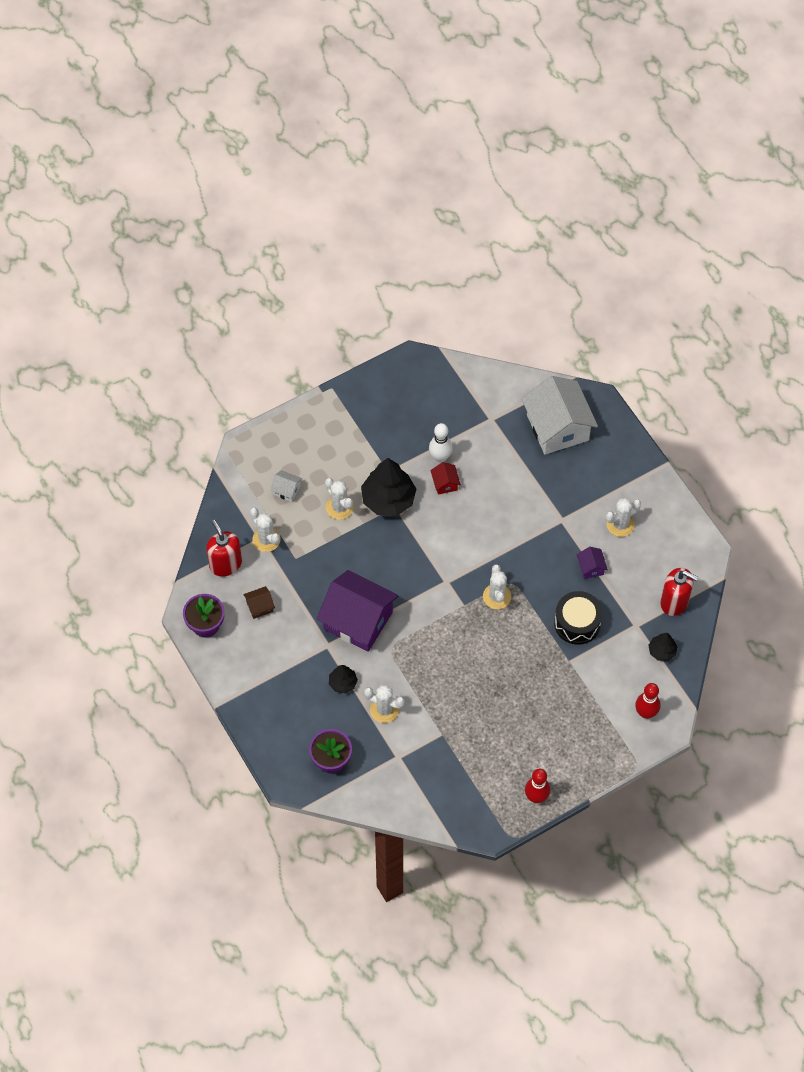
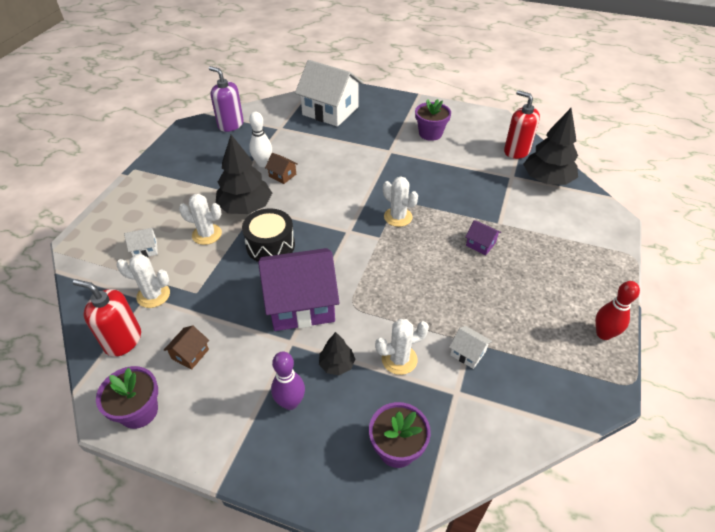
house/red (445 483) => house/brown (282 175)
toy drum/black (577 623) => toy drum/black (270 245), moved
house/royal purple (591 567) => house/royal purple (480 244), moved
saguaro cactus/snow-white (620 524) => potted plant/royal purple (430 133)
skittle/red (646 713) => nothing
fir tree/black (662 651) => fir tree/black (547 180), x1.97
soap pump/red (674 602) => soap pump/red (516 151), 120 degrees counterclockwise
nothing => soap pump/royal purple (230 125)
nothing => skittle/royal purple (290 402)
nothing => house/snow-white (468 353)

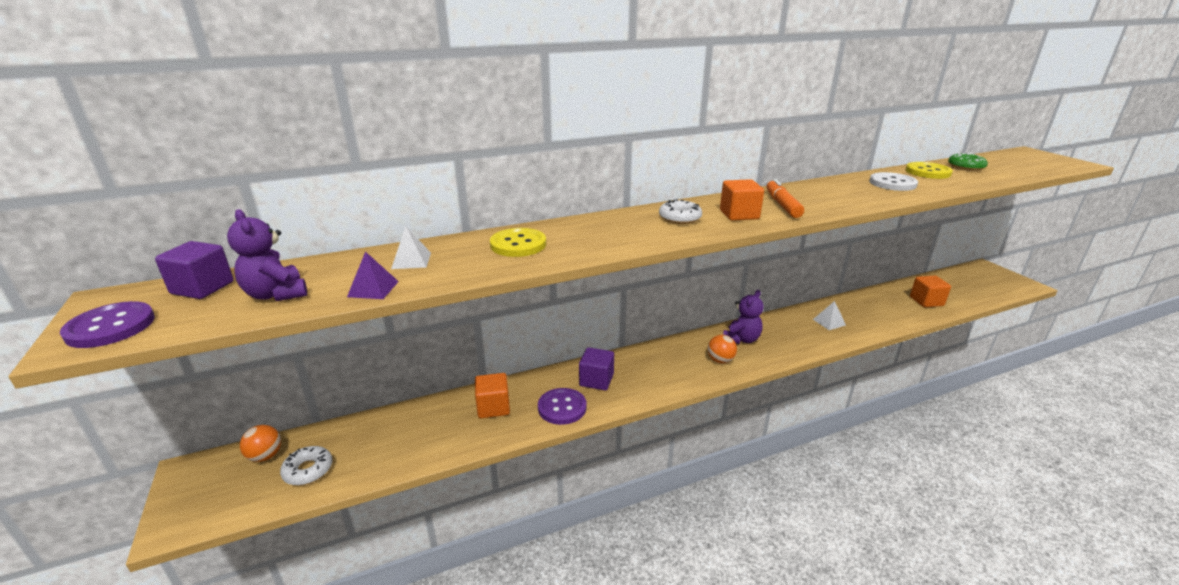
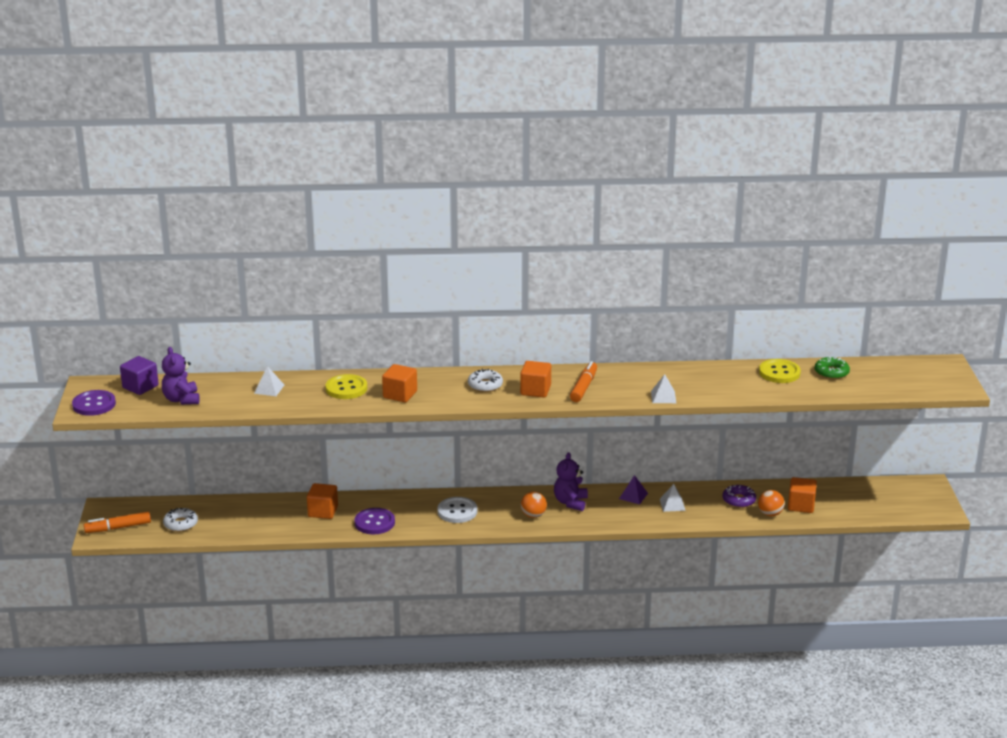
play ball/bright orange (265 456) => play ball/bright orange (770 514), moved
pyramid/royal purple (373 289) => pyramid/royal purple (633 496), moved
cube/royal purple (596 380) => nothing
stuffed bear/royal purple (741 339) => stuffed bear/royal purple (570 502), 135 degrees clockwise
shirt button/snow-white (892 183) => shirt button/snow-white (457 511), moved
nothing => felt pen/bright orange (118 528)
nothing => cube/bright orange (400 394)
nothing => pyramid/snow-white (663 397)
nothing => donut/royal purple (739 500)

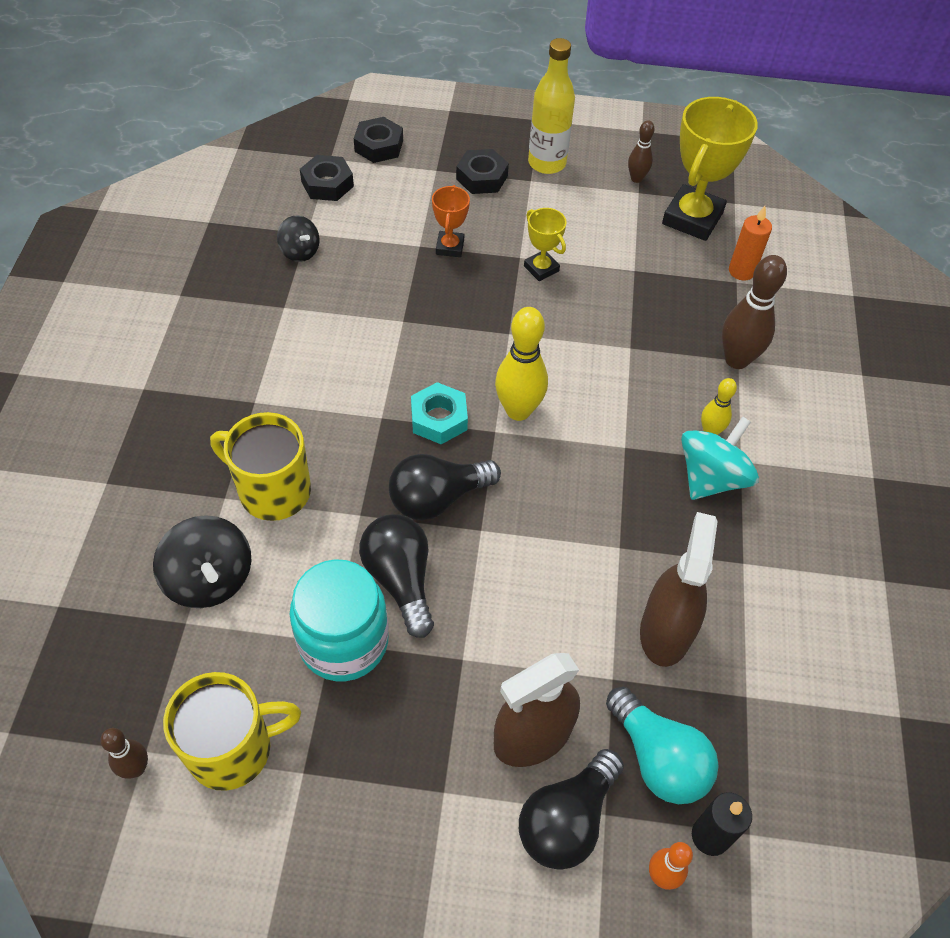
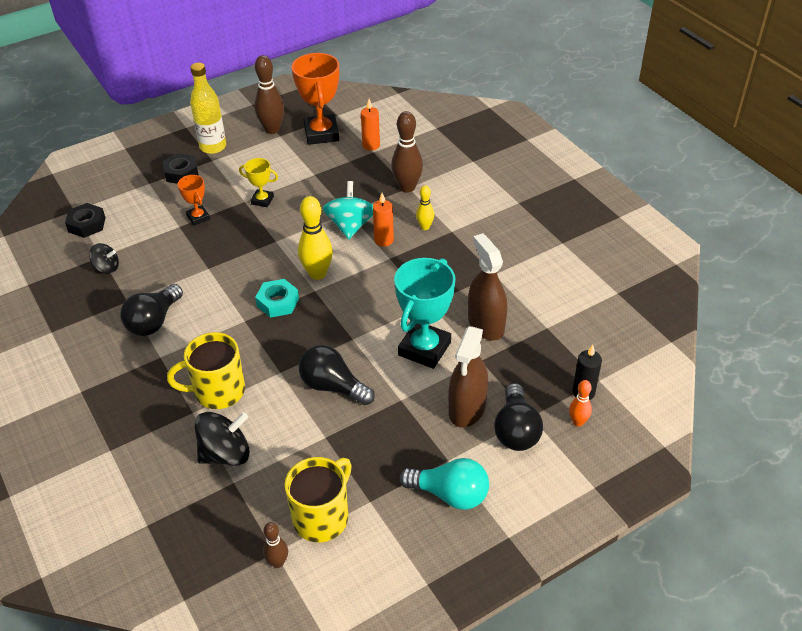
whirligig/black (210 579) => whirligig/black (226 454), 45 degrees counterclockwise
jam jar/aqua (343 642) => nothing
nut/black (379 146) => nothing
bulb/black (437 498) => bulb/black (154 321), moved
bulb/aqua (658 758) => bulb/aqua (450 494), moved
skittle/brown (636 178) => skittle/brown (272 129), x1.79
award cup/yellow (692 218) => award cup/bright orange (321 133)
whirligig/aqua (711 477) => whirligig/aqua (350 226), moved
nothing => candle/bright orange (384 240)
nothing => award cup/aqua (424 349)

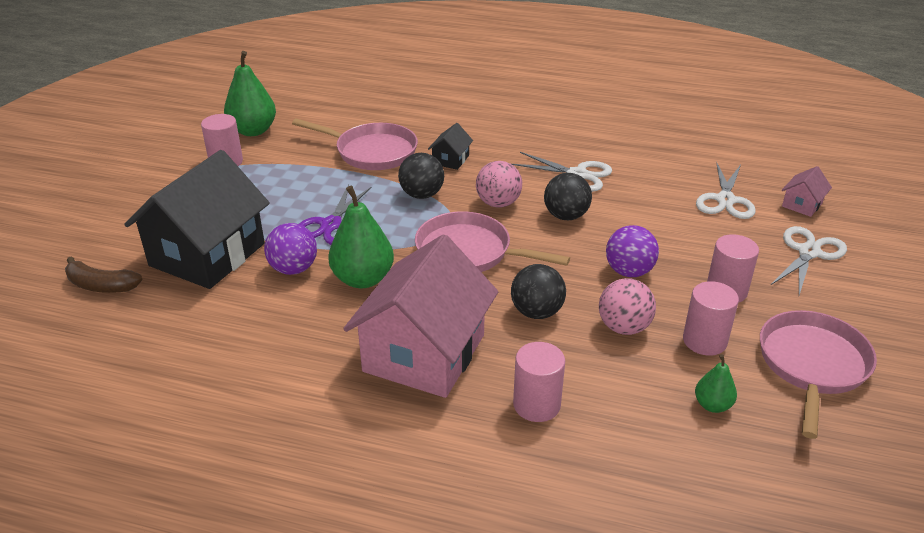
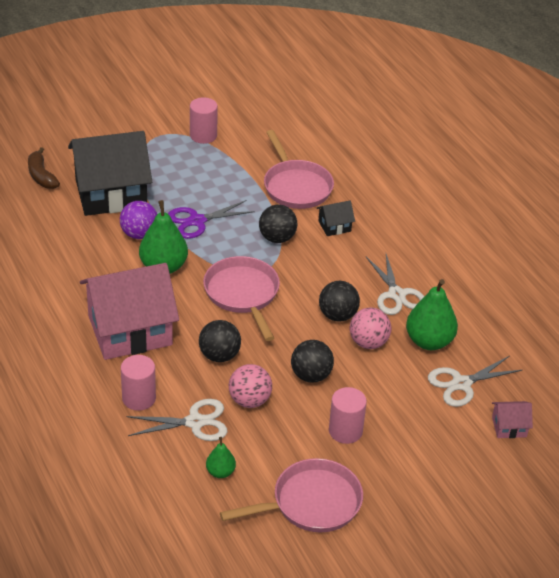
pear/leaf-green (253 131) => pear/leaf-green (429 341), moved
play ball/pink (498 203) => play ball/pink (368 343), moved
play ball/royal purple (629 271) => play ball/black (311 375)
cylinder/pink (704 341) => nothing
shears/snow-white (808 252) => shears/snow-white (195 422), moved

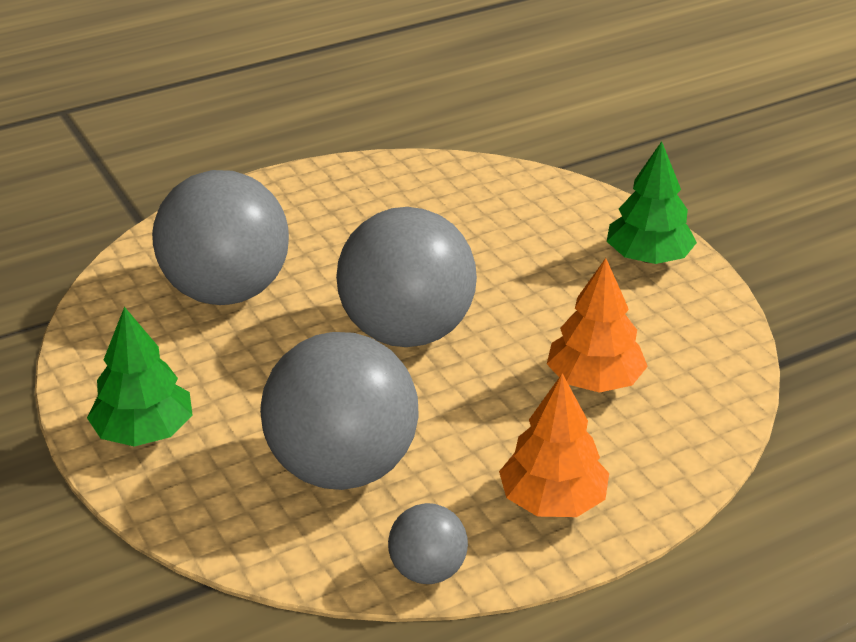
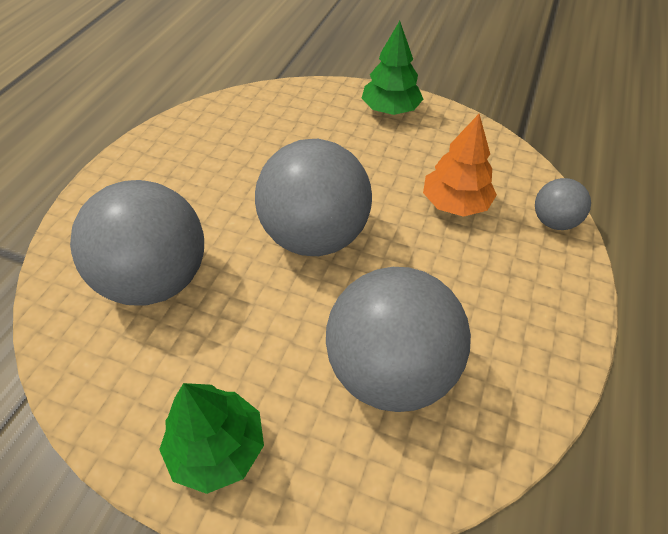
play ball/grey (427 571) => play ball/grey (553 221), moved
fir tree/bright orange (553 501) => nothing

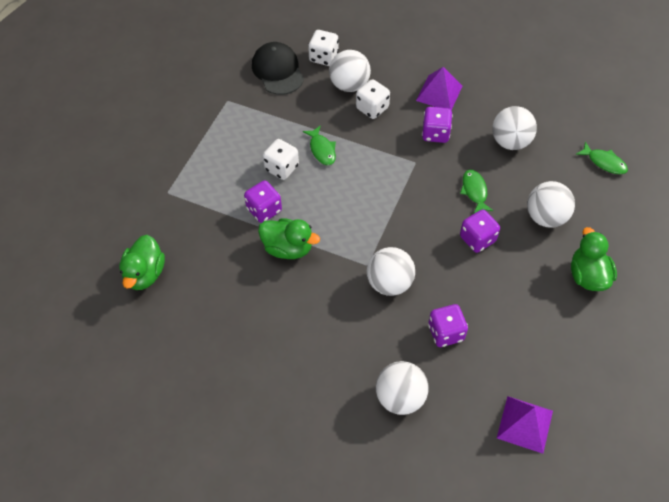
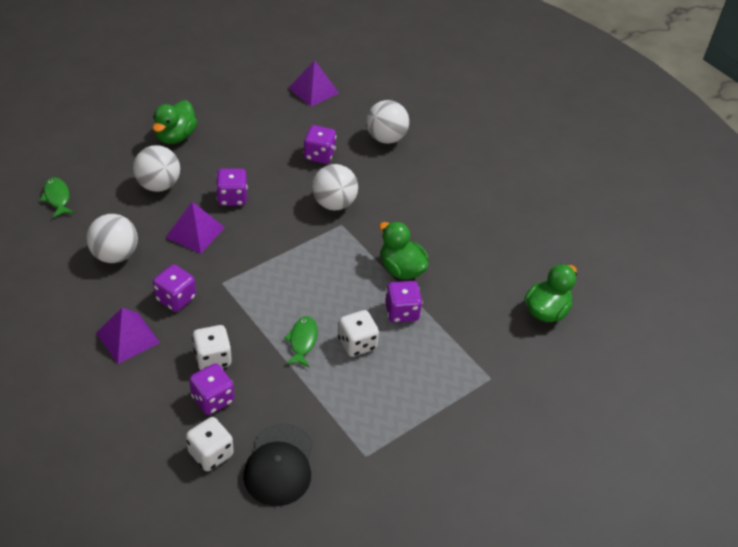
play ball/snow-white (349 85) => die/royal purple (212 399)
toy fish/leaf-green (474 191) => pyramid/royal purple (195 232)

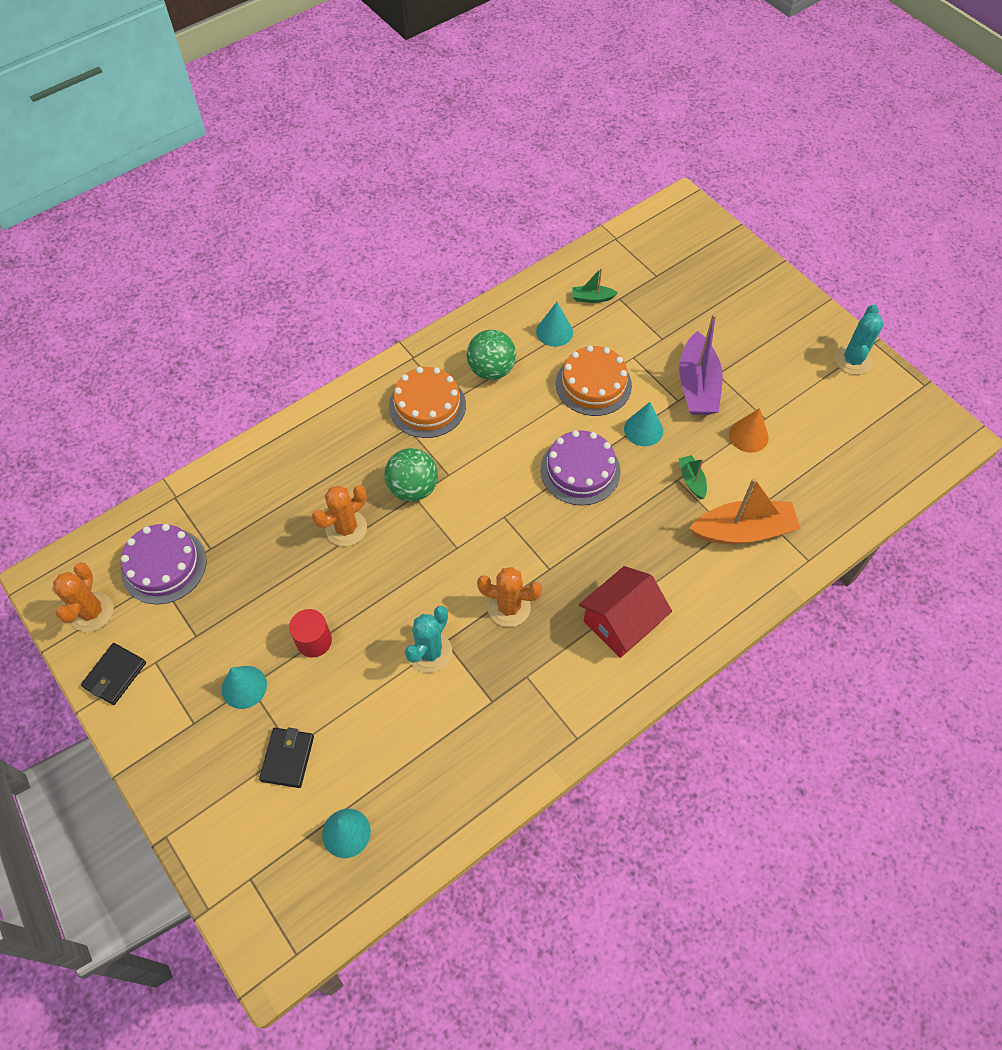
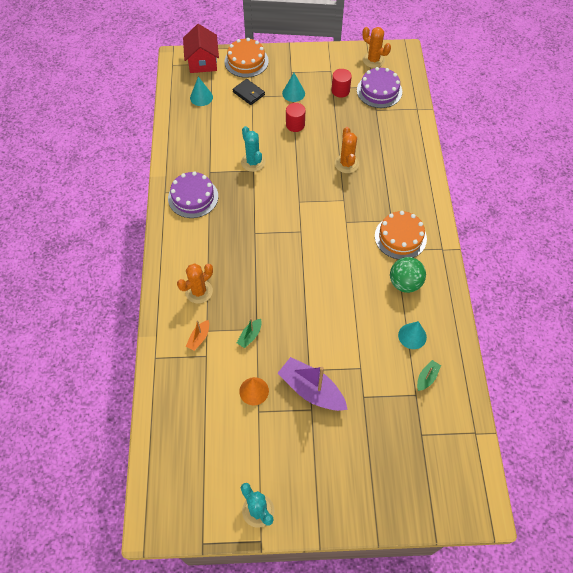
billfold/black (115 675) => nothing
play ball/leaf-green (413 488) => nothing
saguaro cactus/bright orange (509 607) => saguaro cactus/bright orange (199 291), moved
gateau/royal purple (580 470) => gateau/royal purple (193 197), moved
gateau/bright orange (593 384) => gateau/bright orange (246 61), moved
house/red (621 622) => house/red (202 62), moved
cone/aqua (643 429) => nothing
toy boat/leaf-green (691 480) => toy boat/leaf-green (250 336), 105 degrees clockwise
toy boat/bright orange (743 531) => toy boat/bright orange (199 338), x0.48
nothing => cylinder/red (340 91)

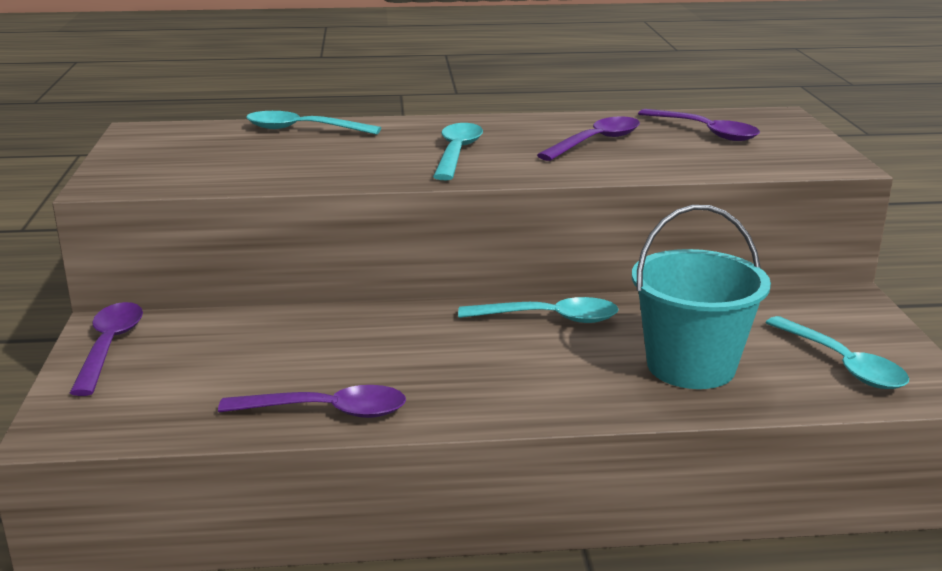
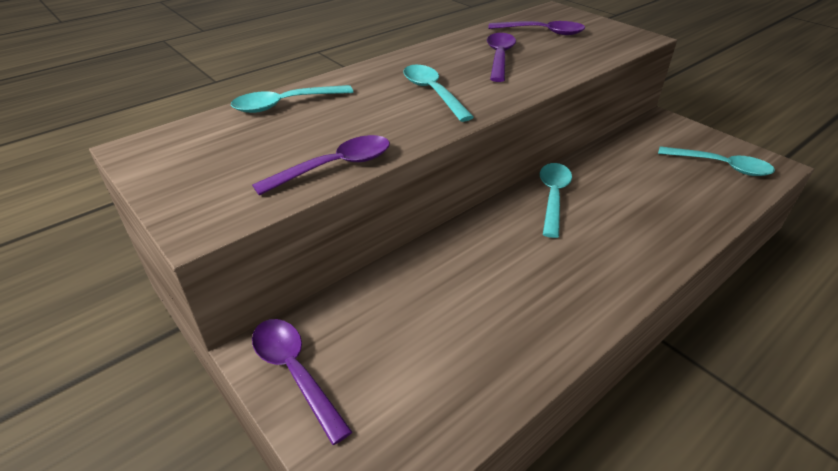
tablespoon/royal purple (327 411) => tablespoon/royal purple (335 167), moved
tablespoon/aqua (549 318) => tablespoon/aqua (553 197), 45 degrees counterclockwise
sand bucket/aqua (691 366) => nothing

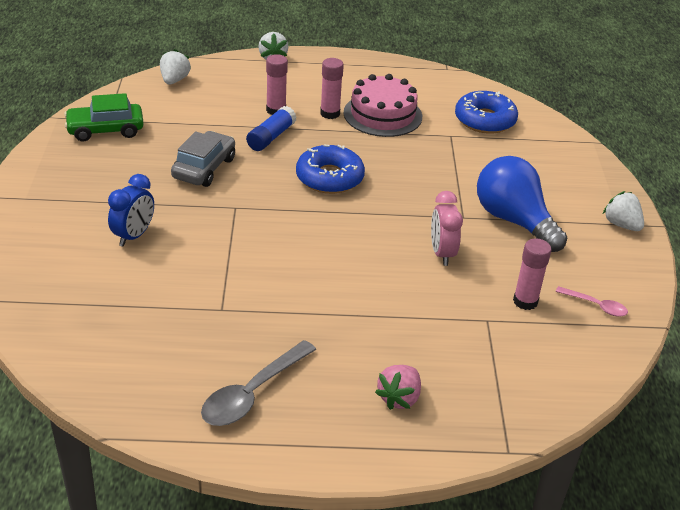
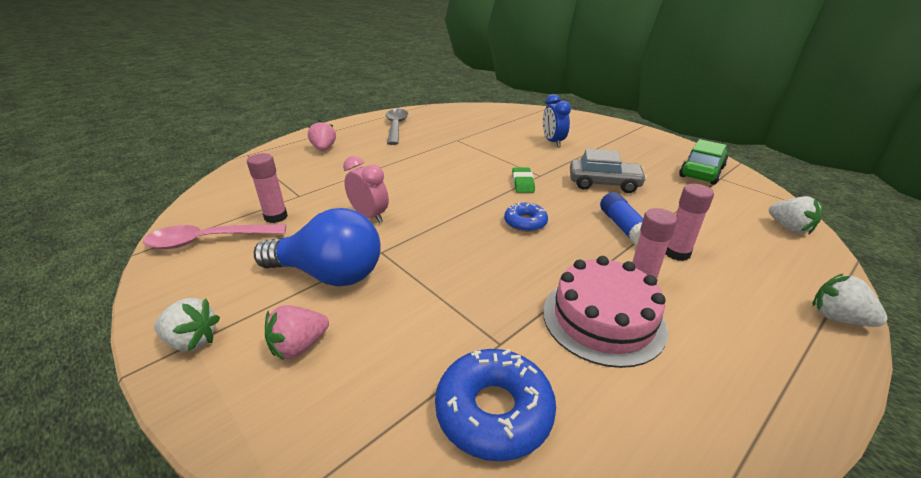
automobile/grey (204 168) => automobile/grey (604 184), 60 degrees counterclockwise
donut/blue (329 178) => donut/blue (525 222), x0.61
tablespoon/pink (595 305) => tablespoon/pink (209 240), x1.83
nothing => strawberry/pink (299 346)
nothing => eraser/leaf-green (522 183)

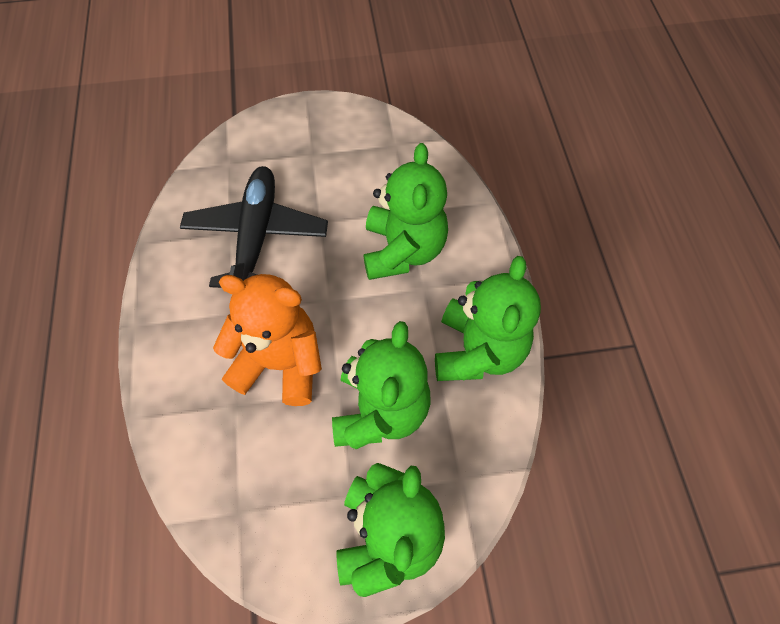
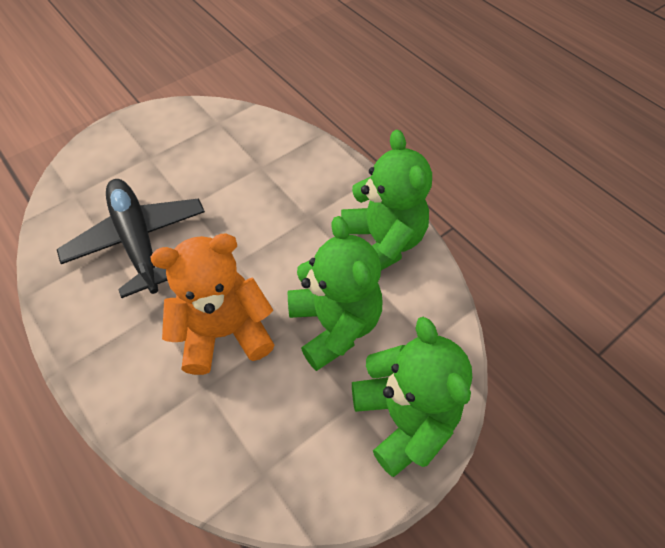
stuffed bear/leaf-green (403 250) => nothing

